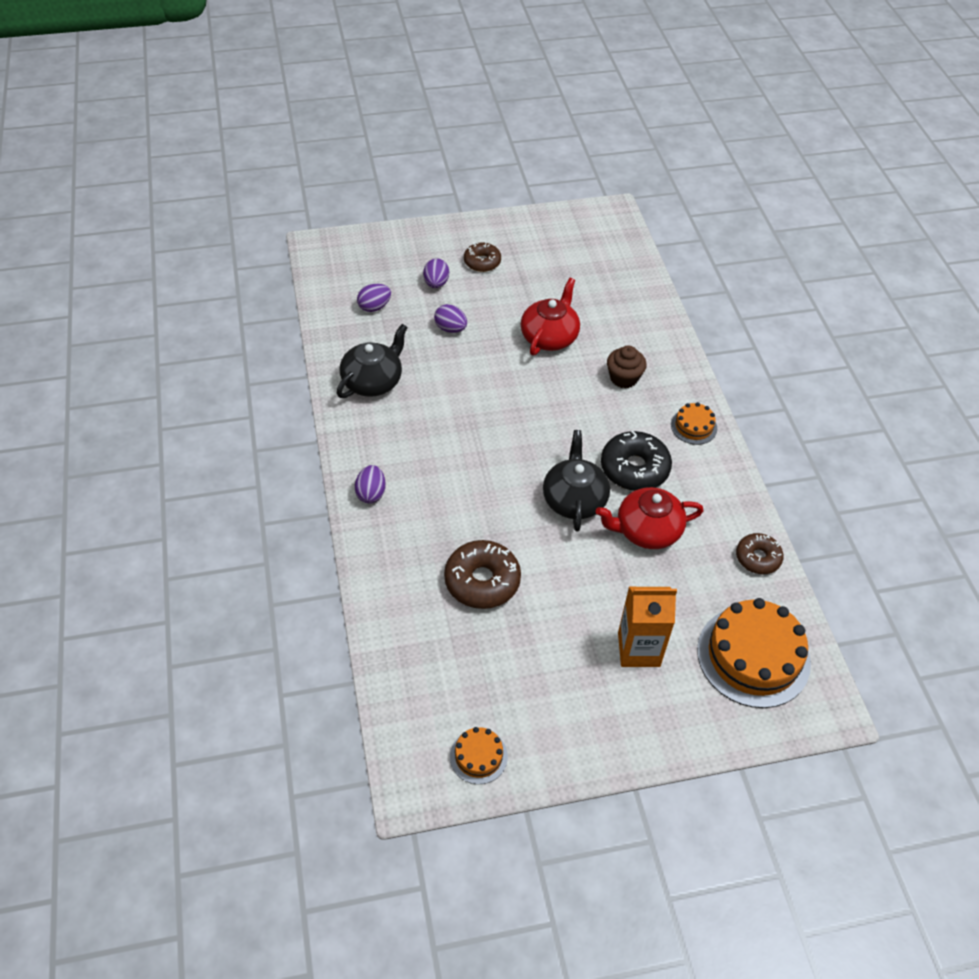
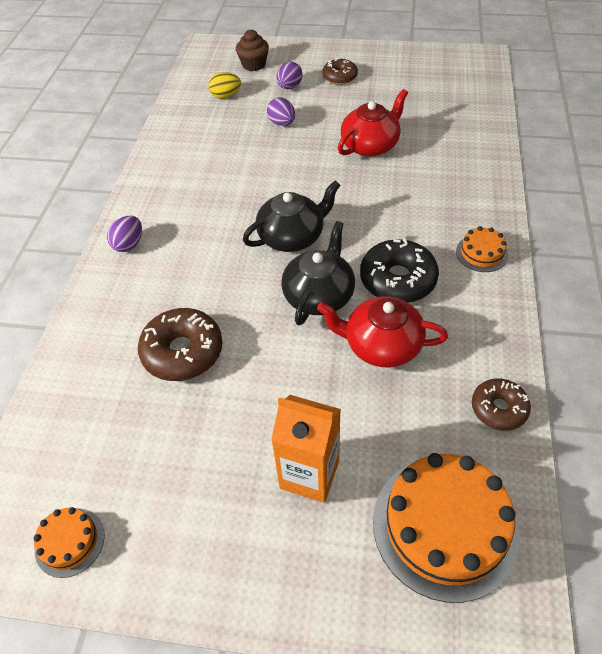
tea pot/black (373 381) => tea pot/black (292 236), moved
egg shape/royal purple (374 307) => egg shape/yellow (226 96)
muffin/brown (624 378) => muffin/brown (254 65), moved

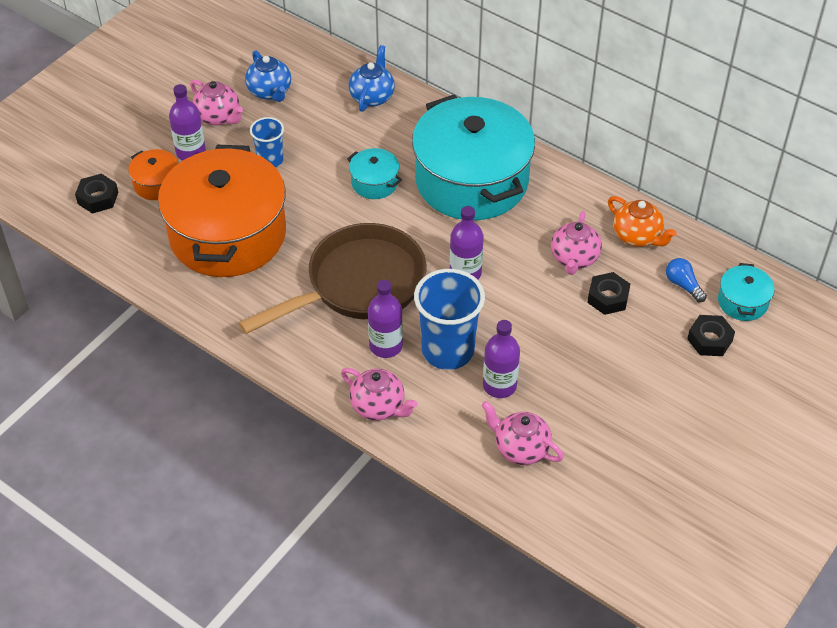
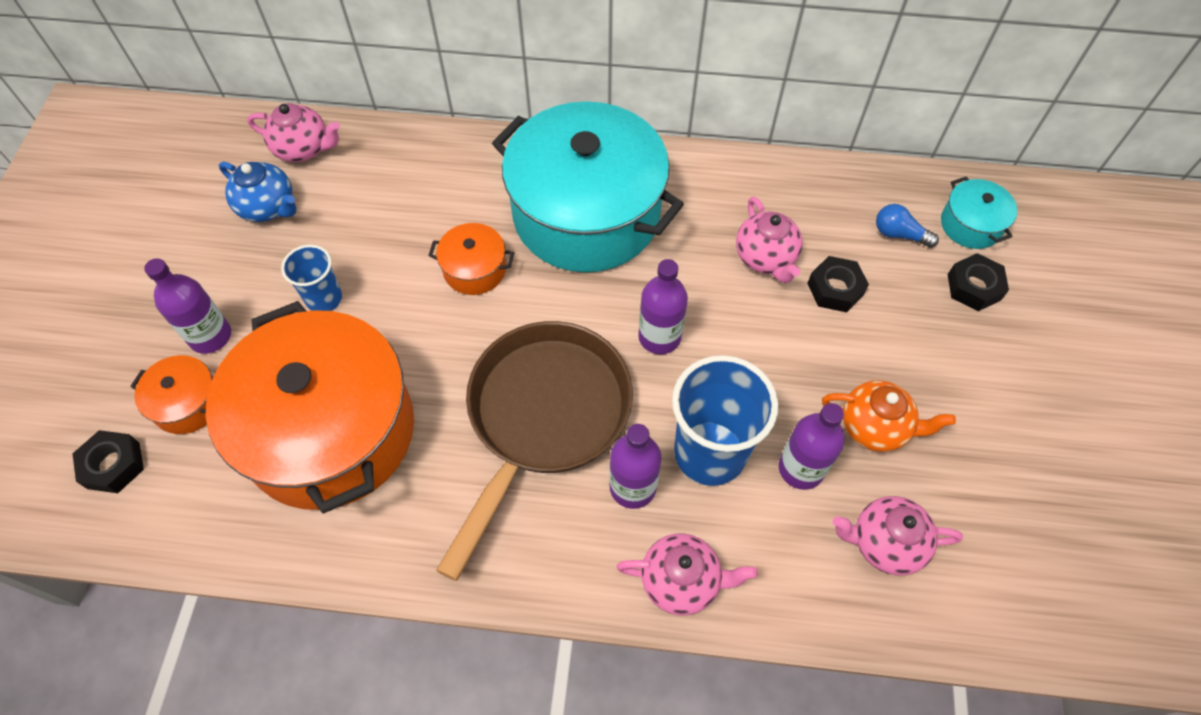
tea pot/pink (218 117) => tea pot/pink (303 149), moved
cooking pot/aqua (374 183) => cooking pot/bright orange (475 269)
tea pot/blue (372 97) => nothing
tea pot/bright orange (637 236) => tea pot/bright orange (874 427), moved

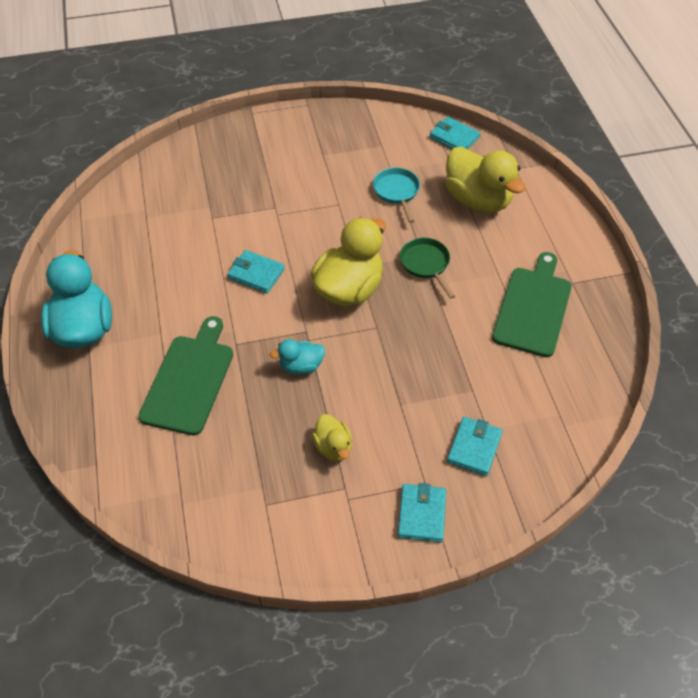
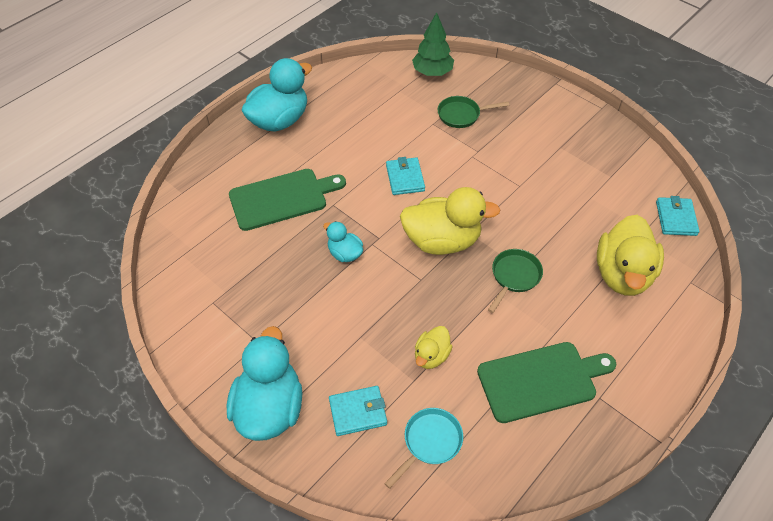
duck/yellow (333 447) => duck/yellow (431 356), moved
skillet/aqua (397 192) => skillet/aqua (430 442), moved
billfold/aqua (421 514) => duck/aqua (269 407)
nothing => fir tree/leaf-green (432 72)
nothing => skillet/leaf-green (461 115)

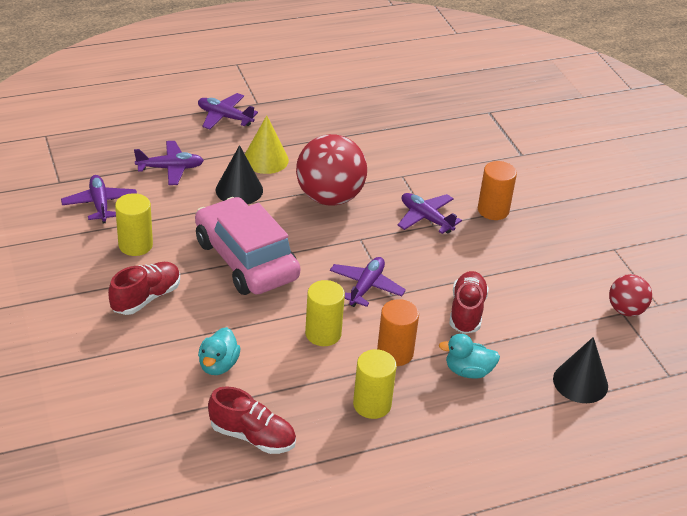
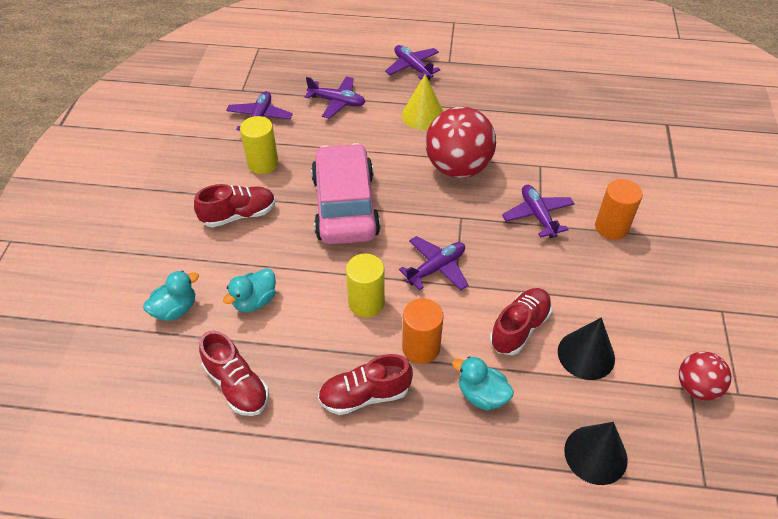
cone/black (239 190) => cone/black (586 355), moved
cylinder/yellow (372 404) => lace-up shoe/red (365 395)
nothing => duck/aqua (175 309)

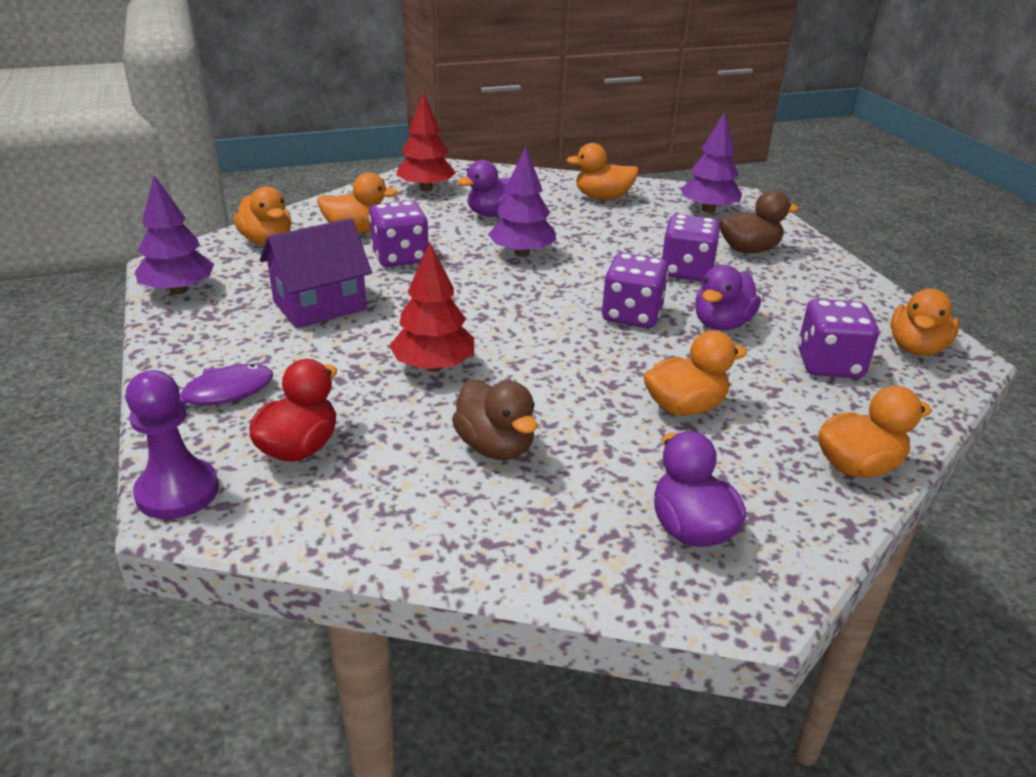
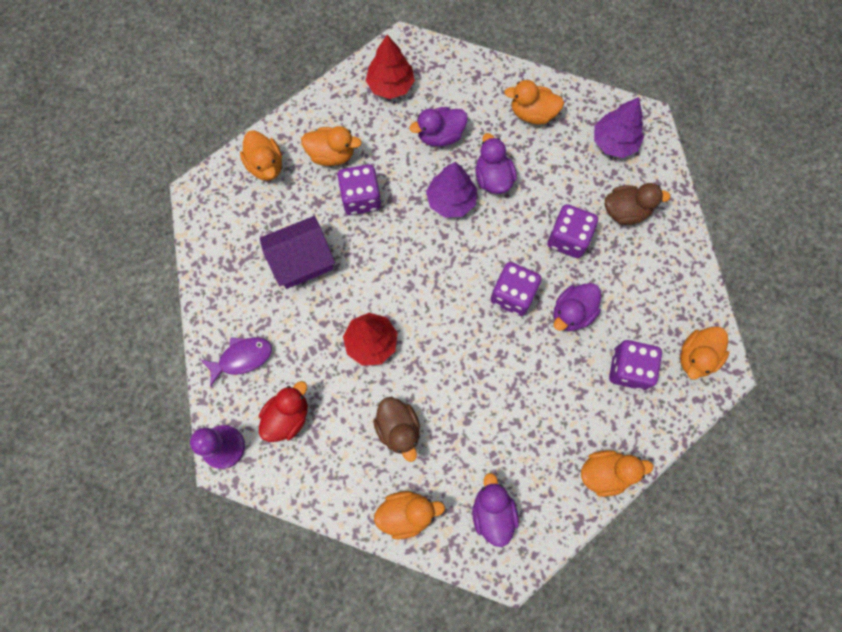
fir tree/royal purple (178 290) => nothing
duck/bright orange (685 407) => duck/bright orange (406 513), moved
nothing => duck/royal purple (493 178)

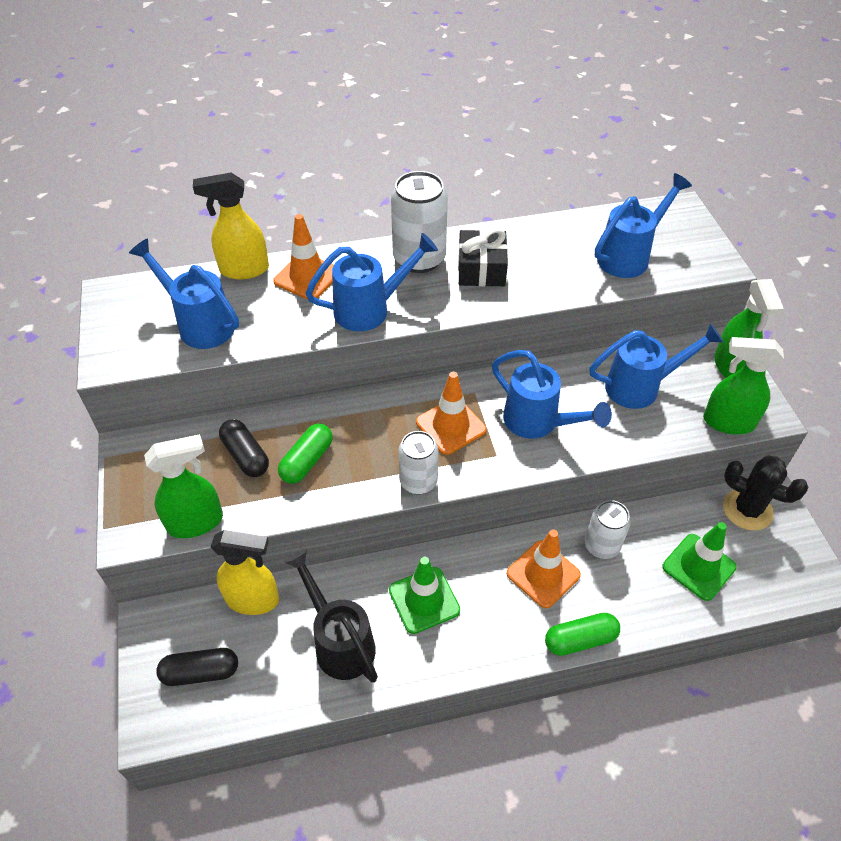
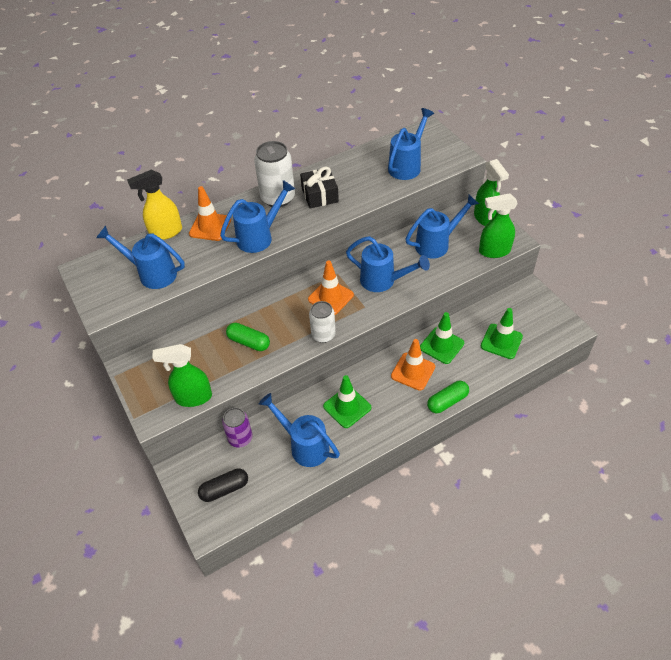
spray bottle/leaf-green (196 522) => spray bottle/leaf-green (193 397), 150 degrees counterclockwise
spray bottle/yellow (253 599) => tin/royal purple (240 438)
pill shape/black (246 456) => nothing
pill shape/leaf-green (307 461) => pill shape/leaf-green (249 342), 75 degrees counterclockwise
watering pot/black (339 641) => watering pot/blue (304 445)
tin/snow-white (601 545) => safety cone/leaf-green (441 345)
saguaro cactus/black (747 510) => nothing

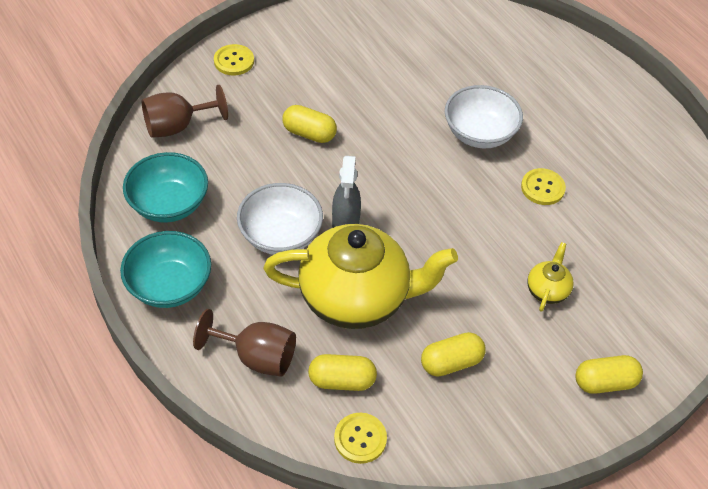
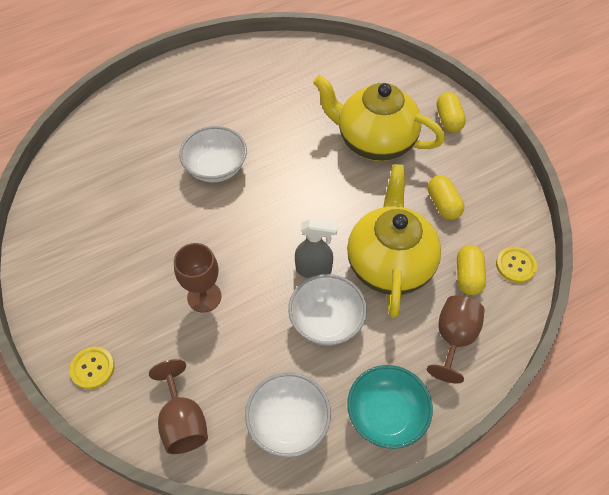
serving bowl/aqua (169 204) => serving bowl/snow-white (288 422)
pill shape/yellow (309 133) => goblet/brown (204 297)
shirt button/yellow (542 188) => nothing
tea pot/yellow (547 290) => tea pot/yellow (374 141), x2.38

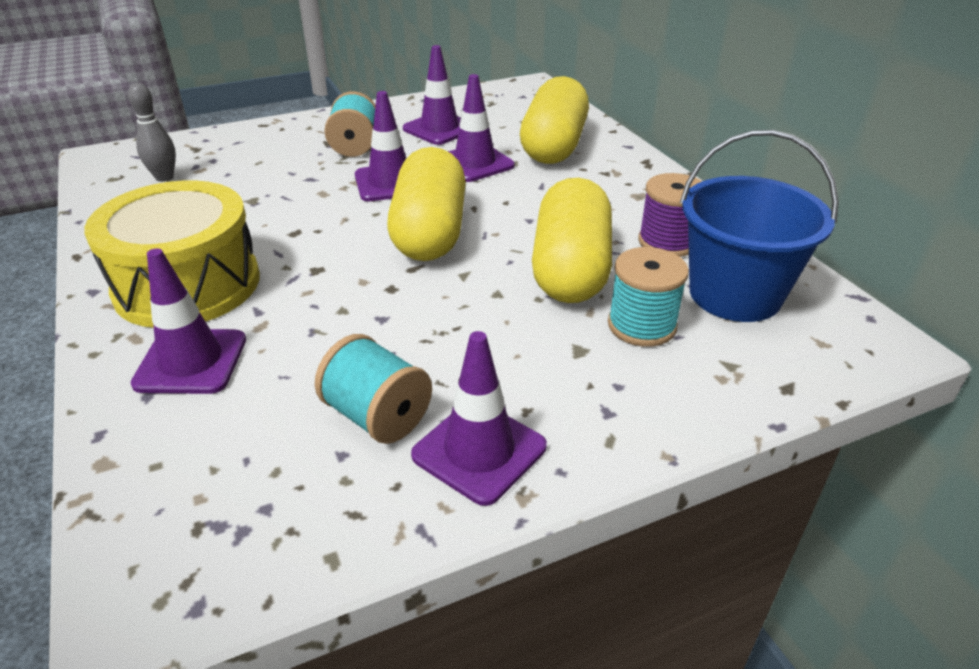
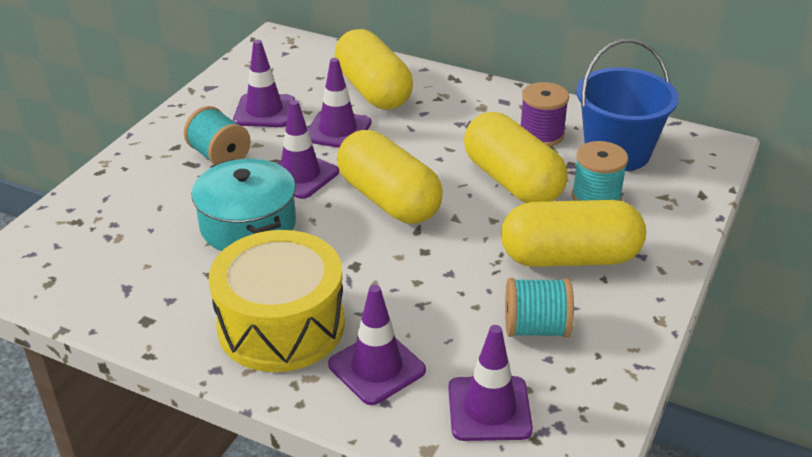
skittle/grey (164 177) => nothing
safety cone/royal purple (479 451) => safety cone/royal purple (489 409), moved
nothing => cooking pot/aqua (248 225)
nothing => pill shape/yellow (569 257)

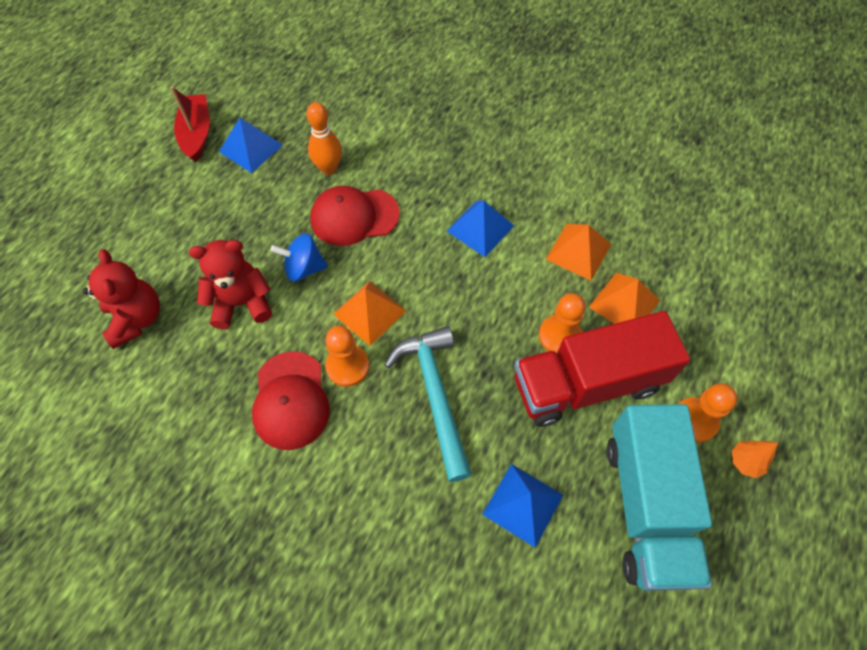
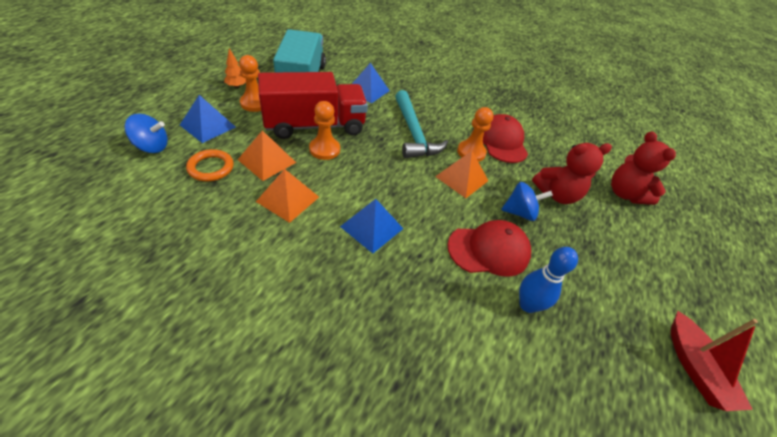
pyramid/blue (251 148) => pyramid/blue (208 126), moved
skittle/bright orange (329 168) => skittle/blue (527 305)
nothing => whirligig/blue (152 147)
nothing => torus/bright orange (211 168)

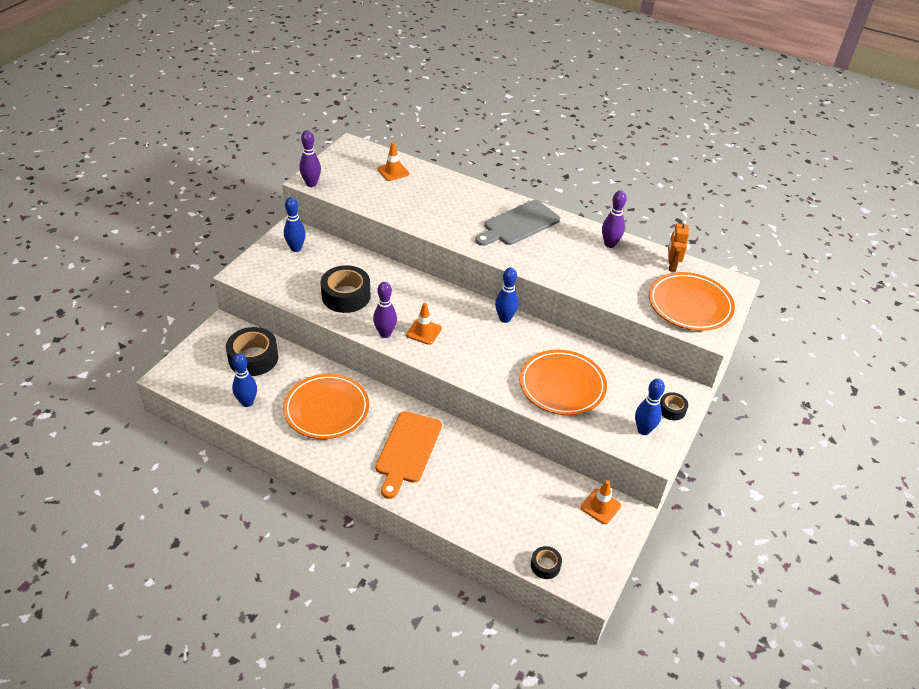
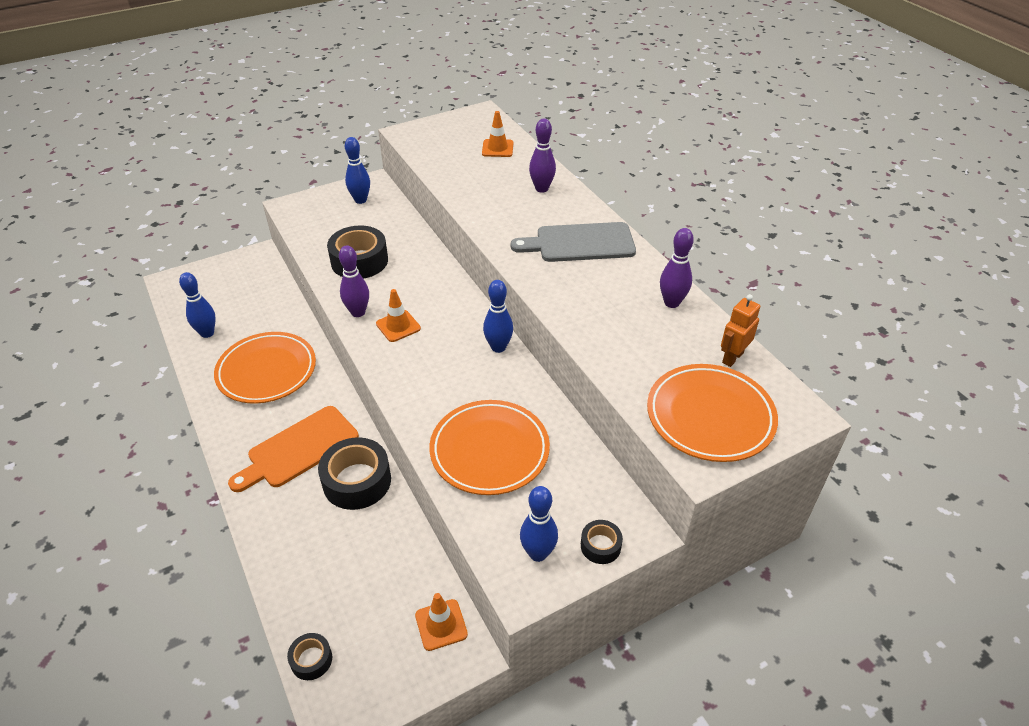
sticky tape/black (253 358) => sticky tape/black (357 481), moved
skittle/royal purple (311 184) => skittle/royal purple (541 189), moved

